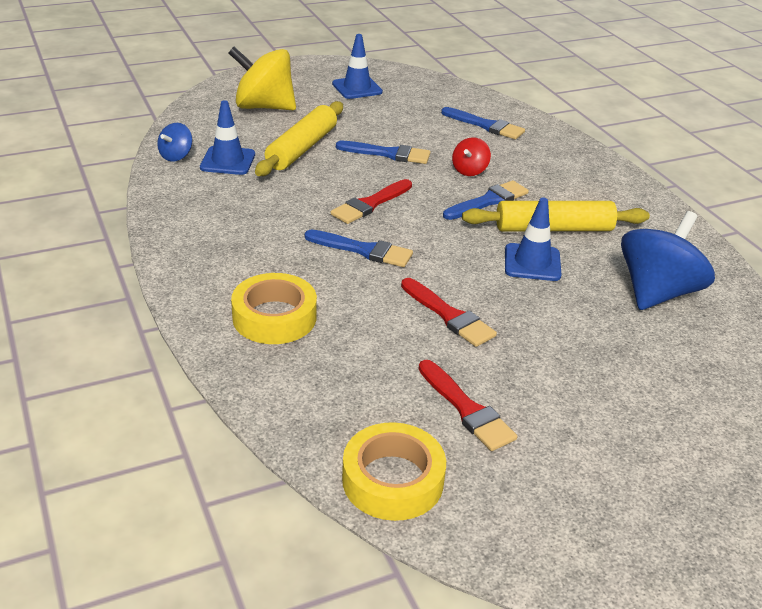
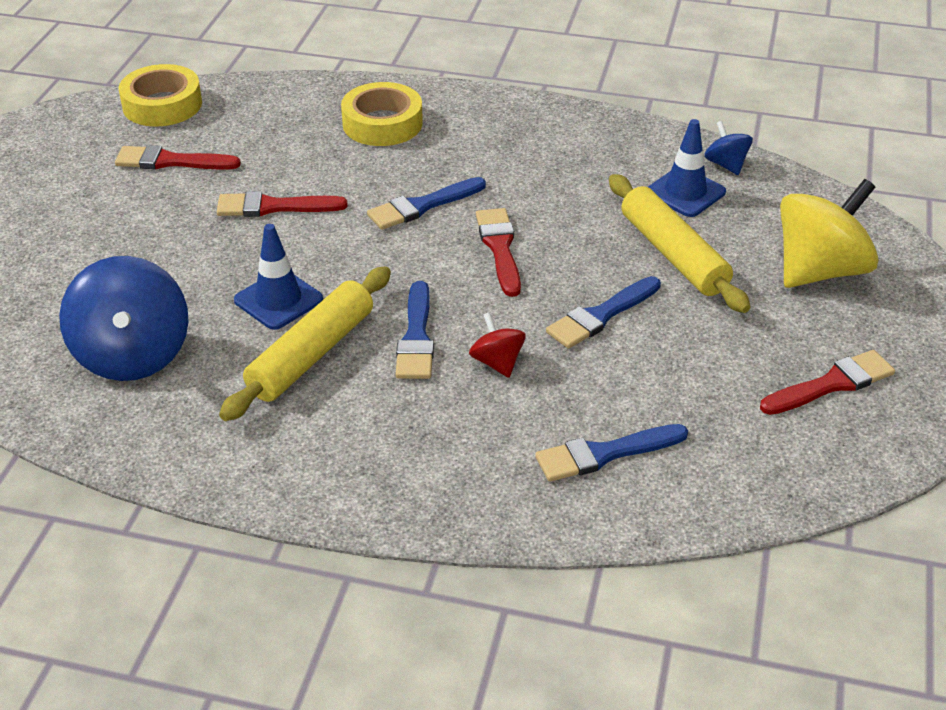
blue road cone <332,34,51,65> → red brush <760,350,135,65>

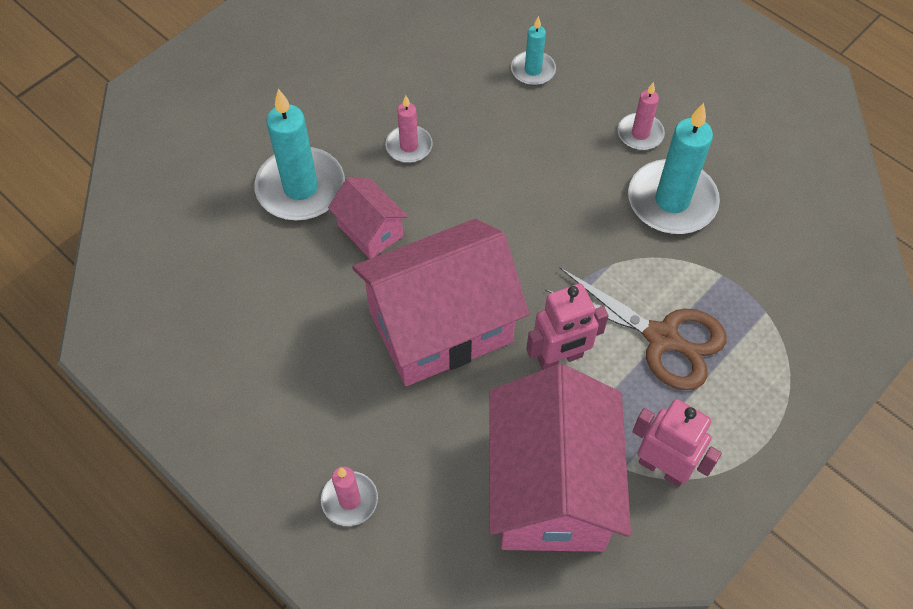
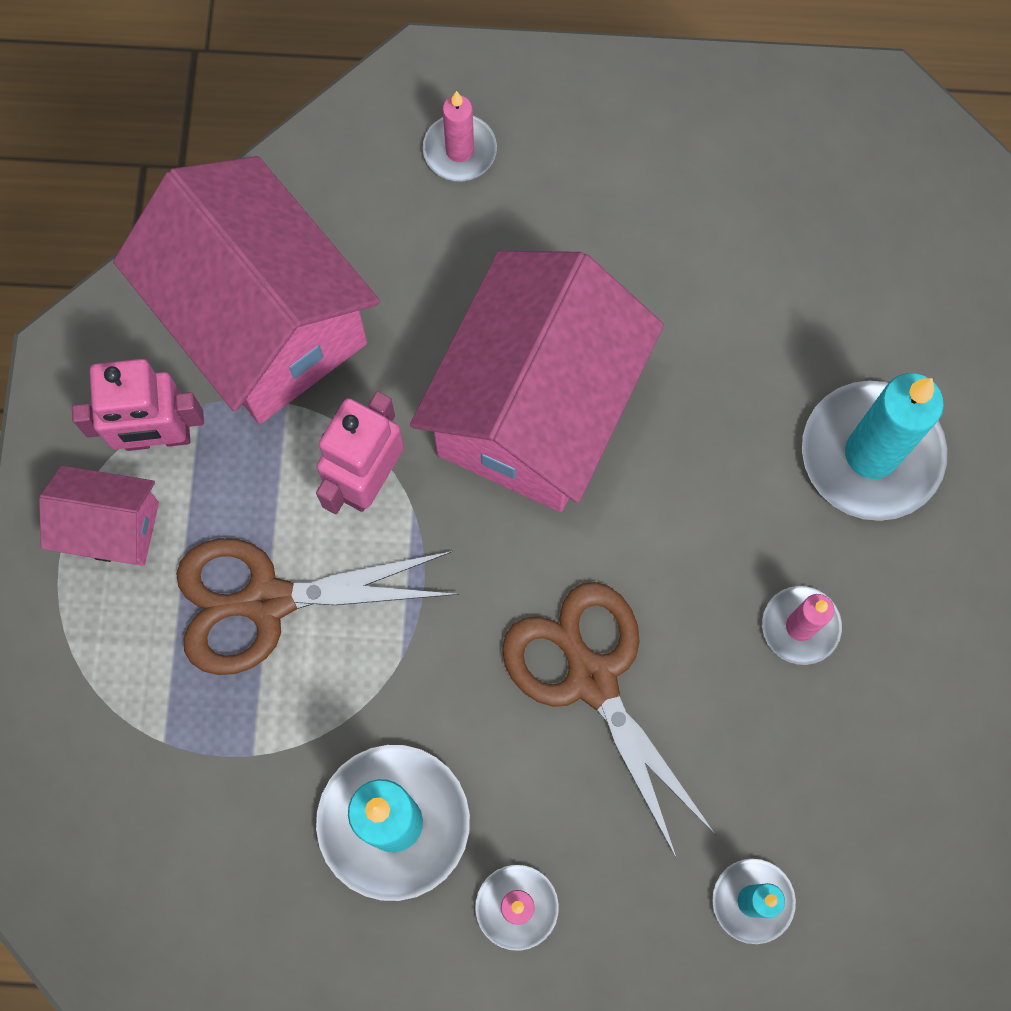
rosy toy house <328,177,80,82> → rosy toy house <39,466,120,100>, move
- → brown scissors <502,582,214,277>

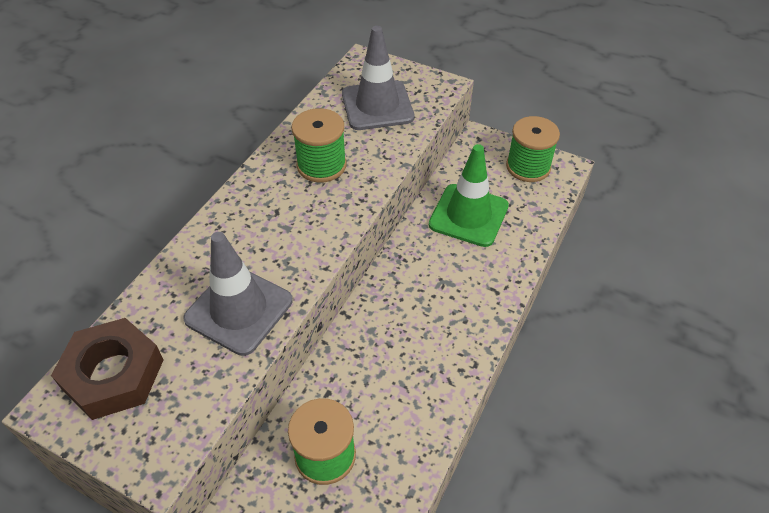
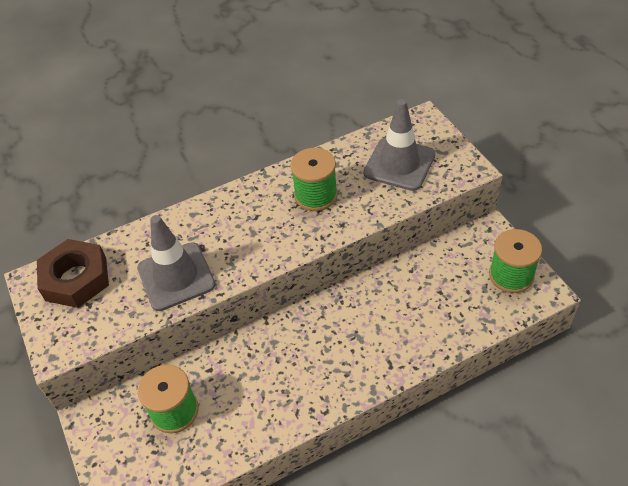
green road cone <429,144,80,103> → -

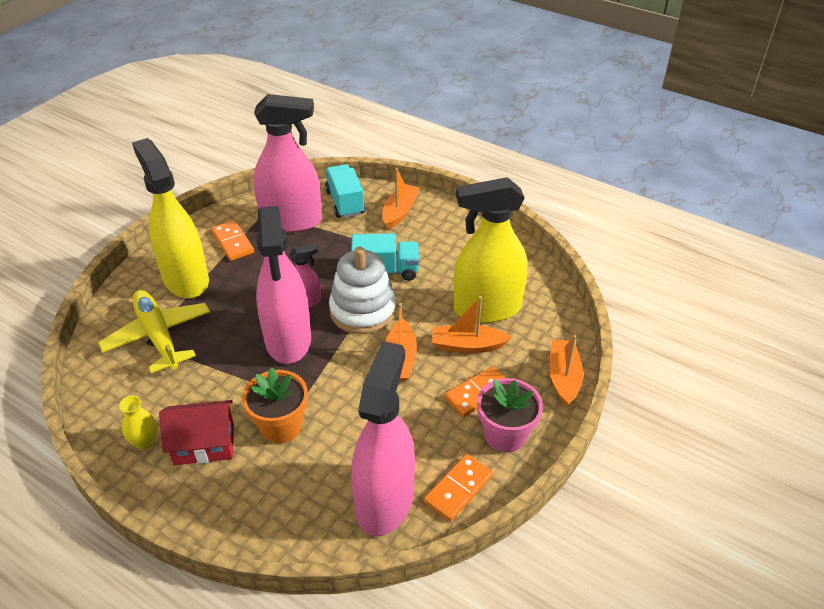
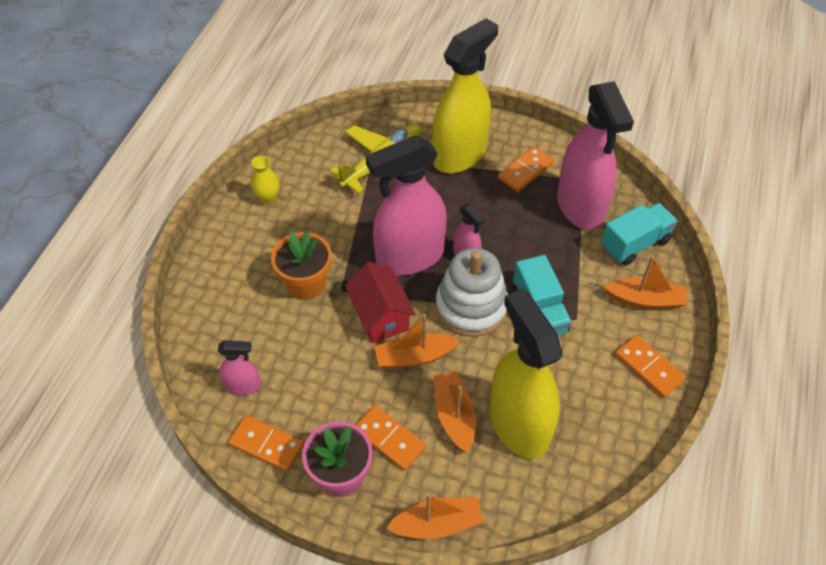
rosy spray bottle <351,341,64,195> → rosy spray bottle <218,340,43,56>, x0.45
red toy house <159,400,75,65> → red toy house <345,262,71,81>, move
- → orange domino tile <615,335,71,63>

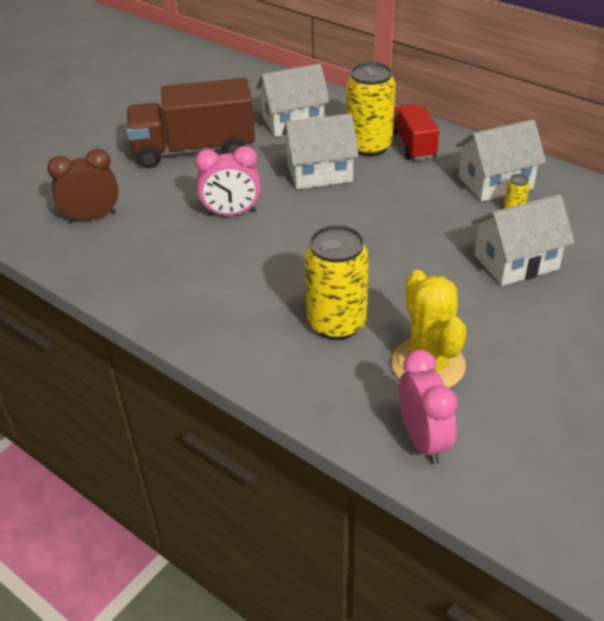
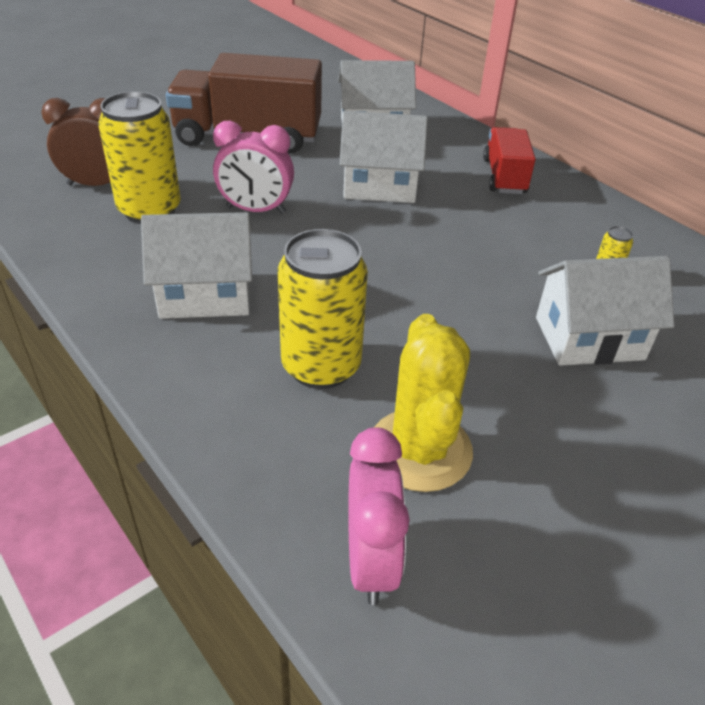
bright yellow tin <346,62,50,95> → bright yellow tin <98,91,83,133>, move
snow-white toy house <455,119,91,83> → snow-white toy house <141,212,111,107>, move

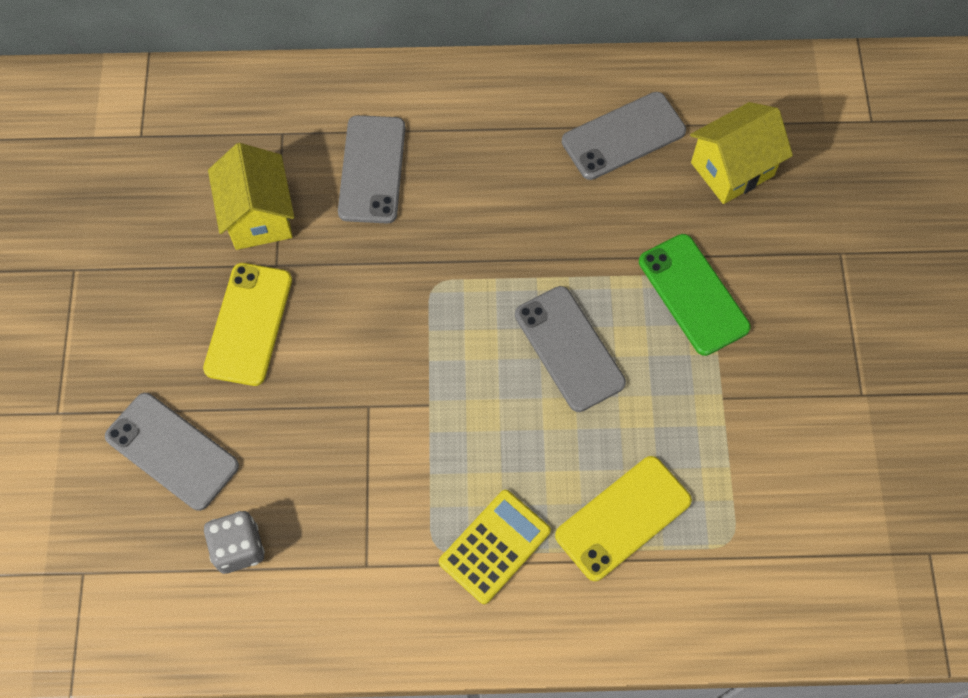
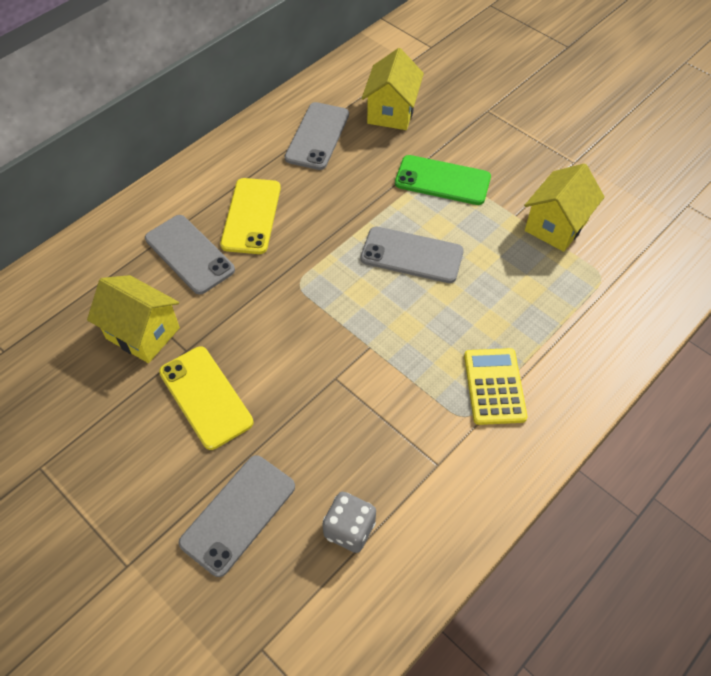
ash-grey phone <105,393,134,118> → ash-grey phone <179,455,116,122>, 45 degrees counterclockwise
bright yellow phone <555,456,137,125> → bright yellow phone <220,178,61,76>, move
- → bright yellow toy house <524,163,81,89>

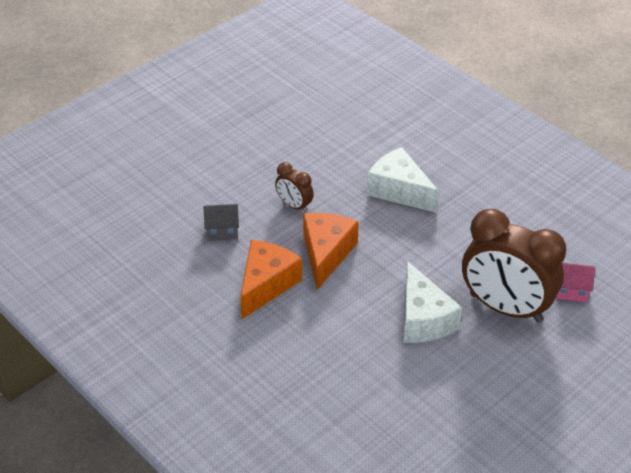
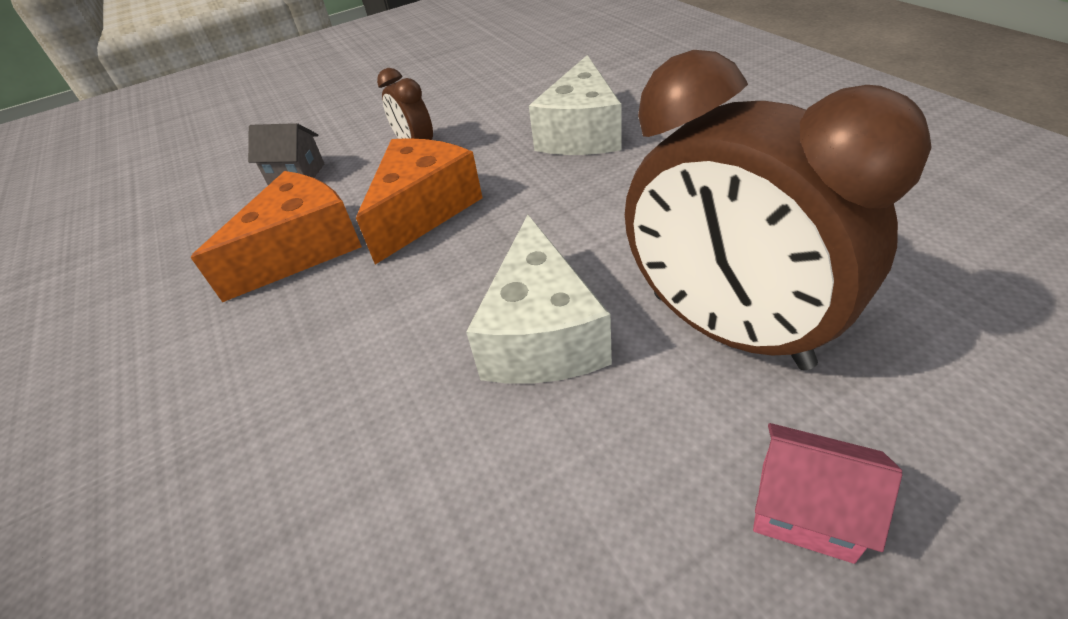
snow-white cheese <367,147,72,66> → snow-white cheese <529,55,93,100>, 135 degrees counterclockwise
rosy toy house <556,263,39,39> → rosy toy house <753,423,149,141>, move

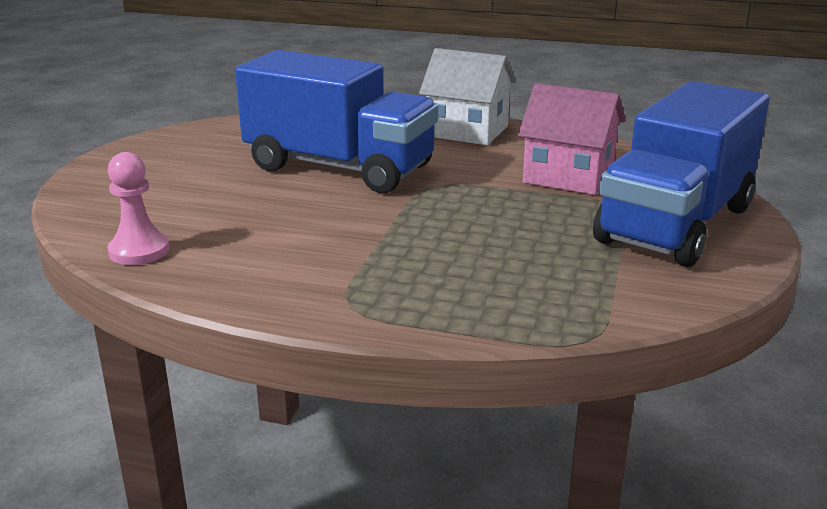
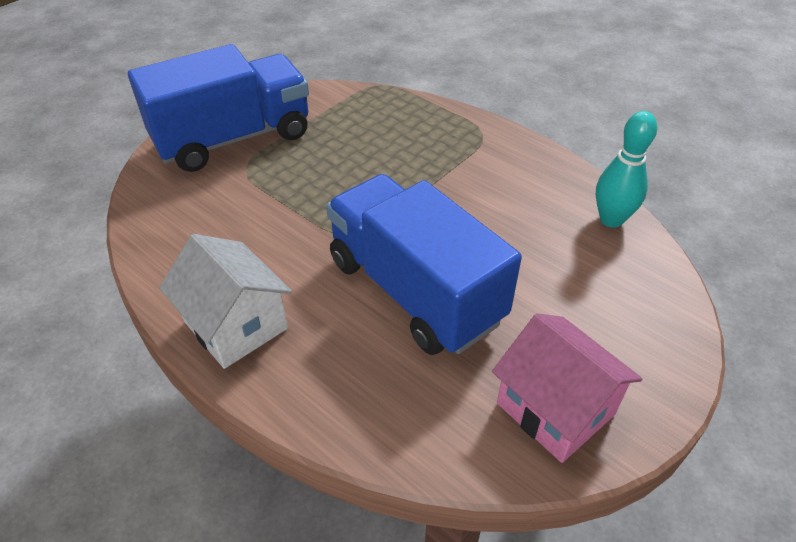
rosy toy house <518,83,107,112> → rosy toy house <492,313,150,150>, move
rosy chess pawn <107,152,62,113> → turquoise tenpin <596,111,61,117>

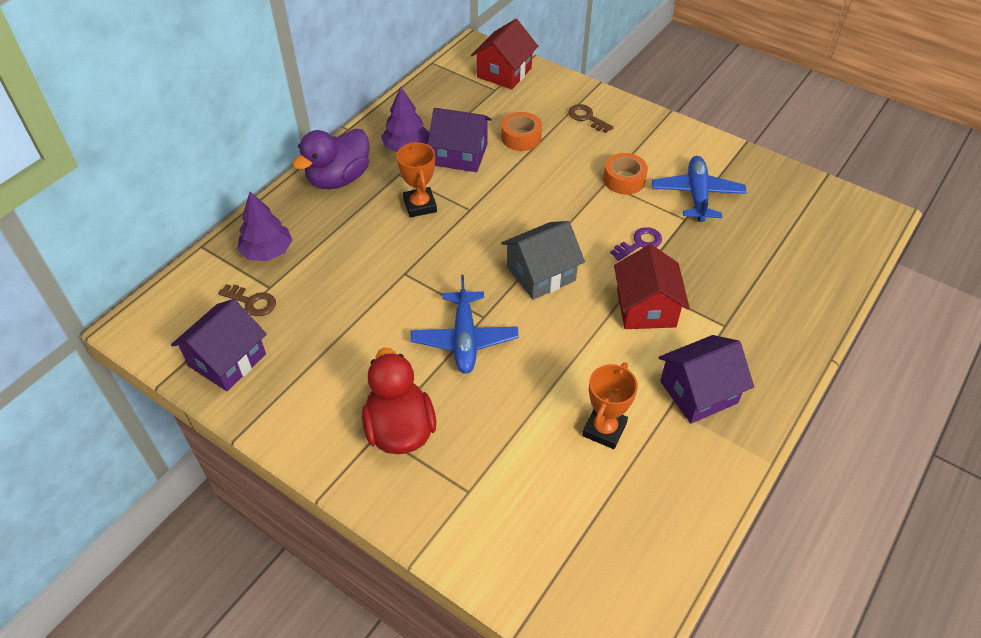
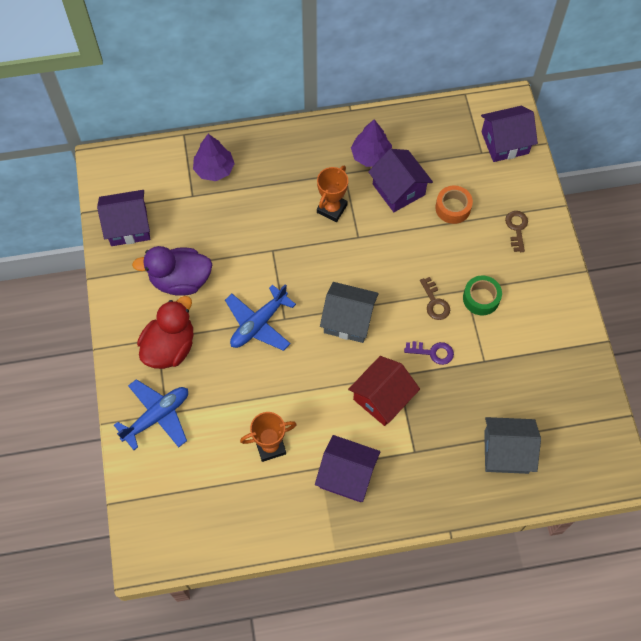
red toy house <471,19,67,70> → purple toy house <481,106,57,56>
purple toy duck <292,129,77,60> → purple toy duck <132,246,80,50>, move
orange tape <603,153,45,41> → green tape <463,276,39,39>
blue aeroplane <652,156,95,66> → blue aeroplane <114,379,74,71>, move
brown key <218,284,58,32> → brown key <420,277,30,43>, move
- → ash-grey toy house <484,417,57,57>

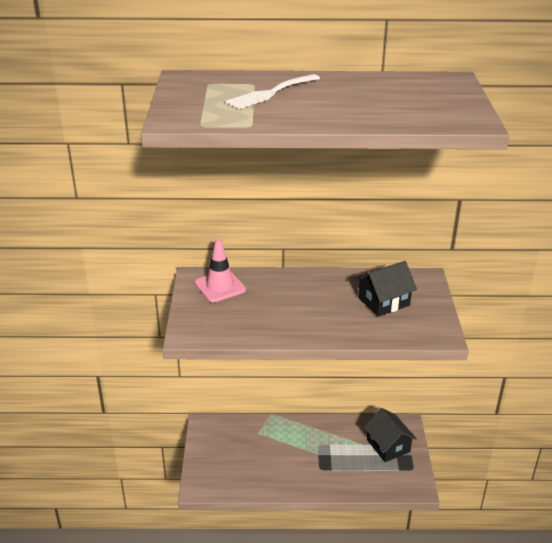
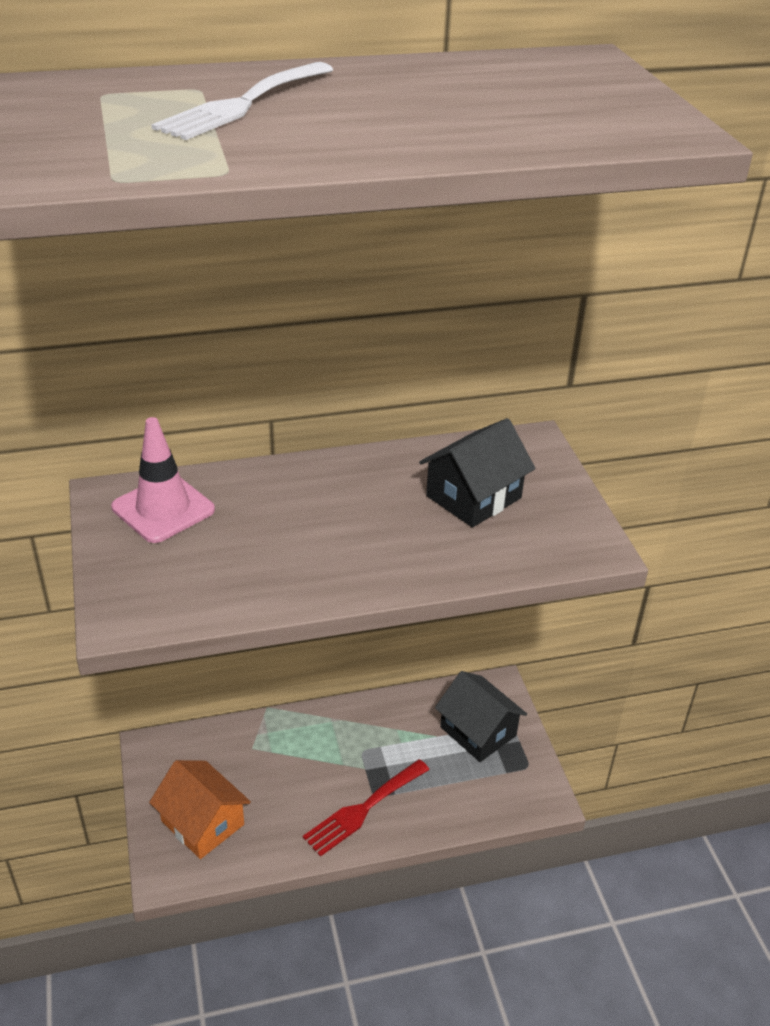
- → red table fork <303,759,126,98>
- → orange toy house <149,760,102,99>

